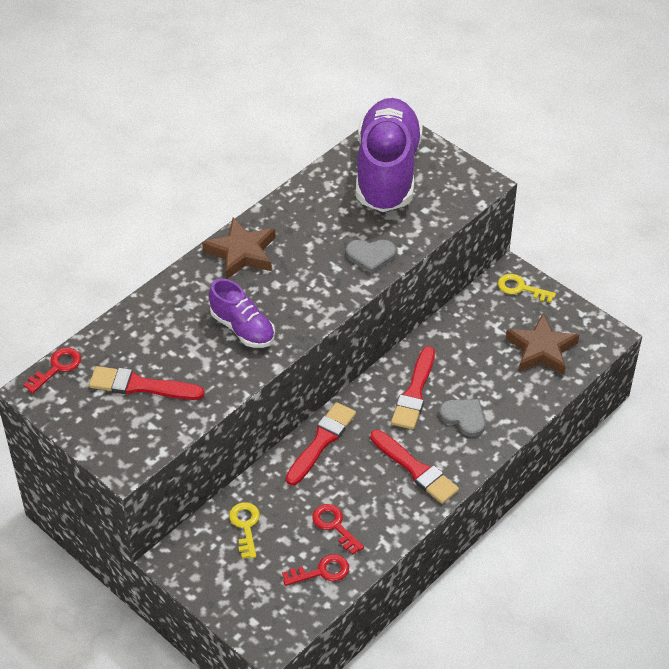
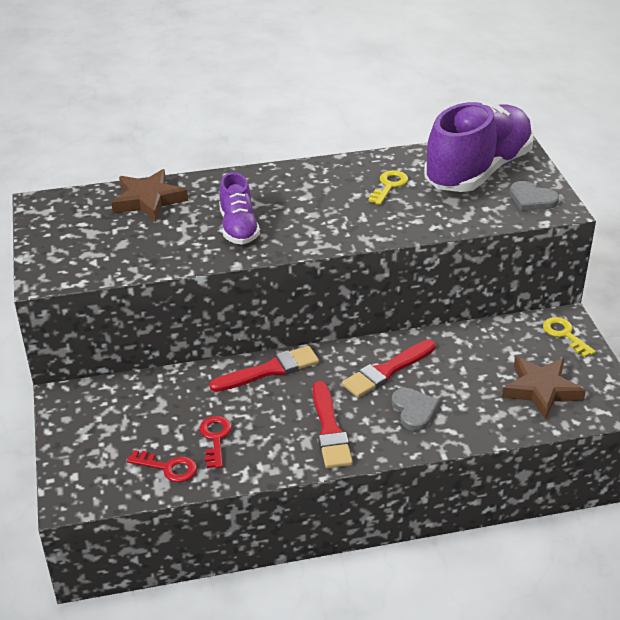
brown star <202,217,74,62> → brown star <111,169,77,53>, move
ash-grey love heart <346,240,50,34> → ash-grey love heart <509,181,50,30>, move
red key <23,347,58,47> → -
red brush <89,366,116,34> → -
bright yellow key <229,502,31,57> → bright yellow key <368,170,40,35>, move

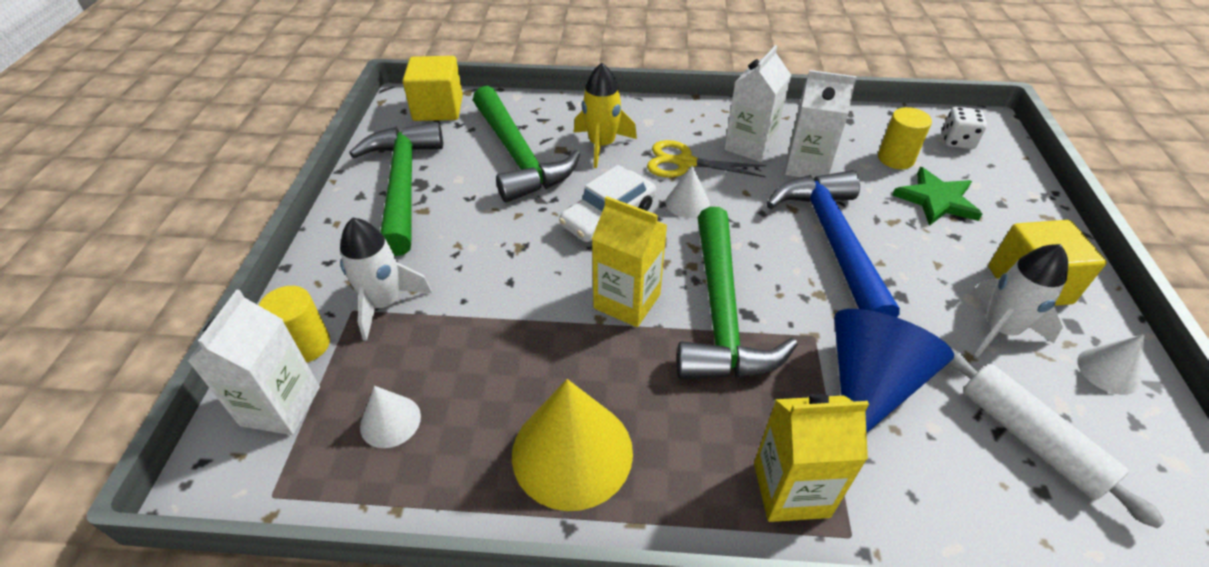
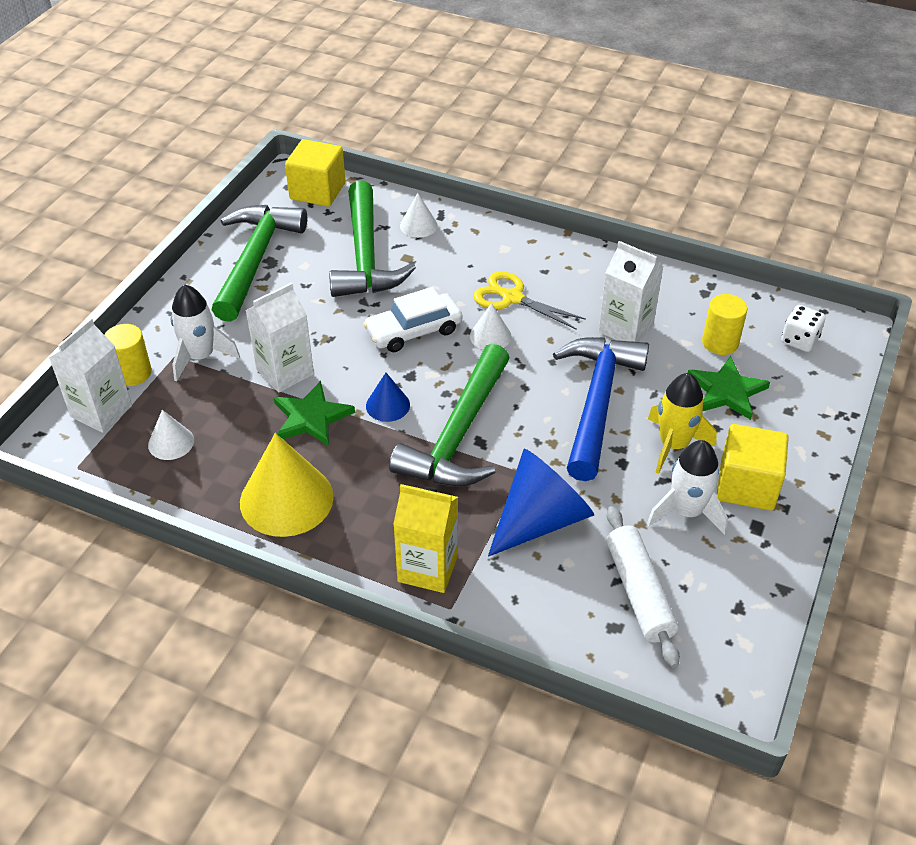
snow-white milk carton <724,45,67,117> → snow-white milk carton <246,283,68,110>, move
bright yellow spaceship <574,63,63,105> → bright yellow spaceship <648,373,69,101>, move
bright yellow milk carton <592,196,75,131> → blue cone <366,373,44,49>
snow-white cone <1077,334,68,61> → snow-white cone <400,193,38,45>, move
- → green star <273,381,82,66>

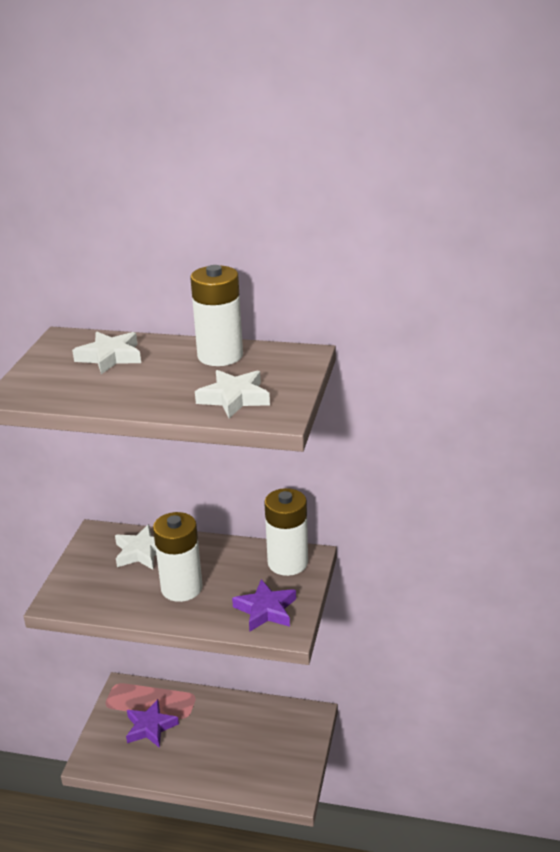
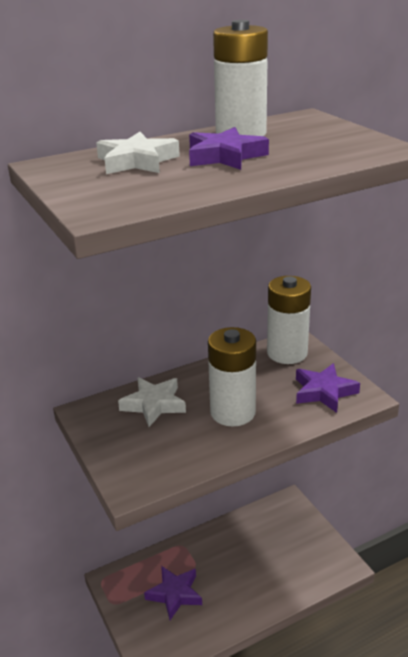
snow-white star <195,370,75,48> → -
- → purple star <189,127,80,43>

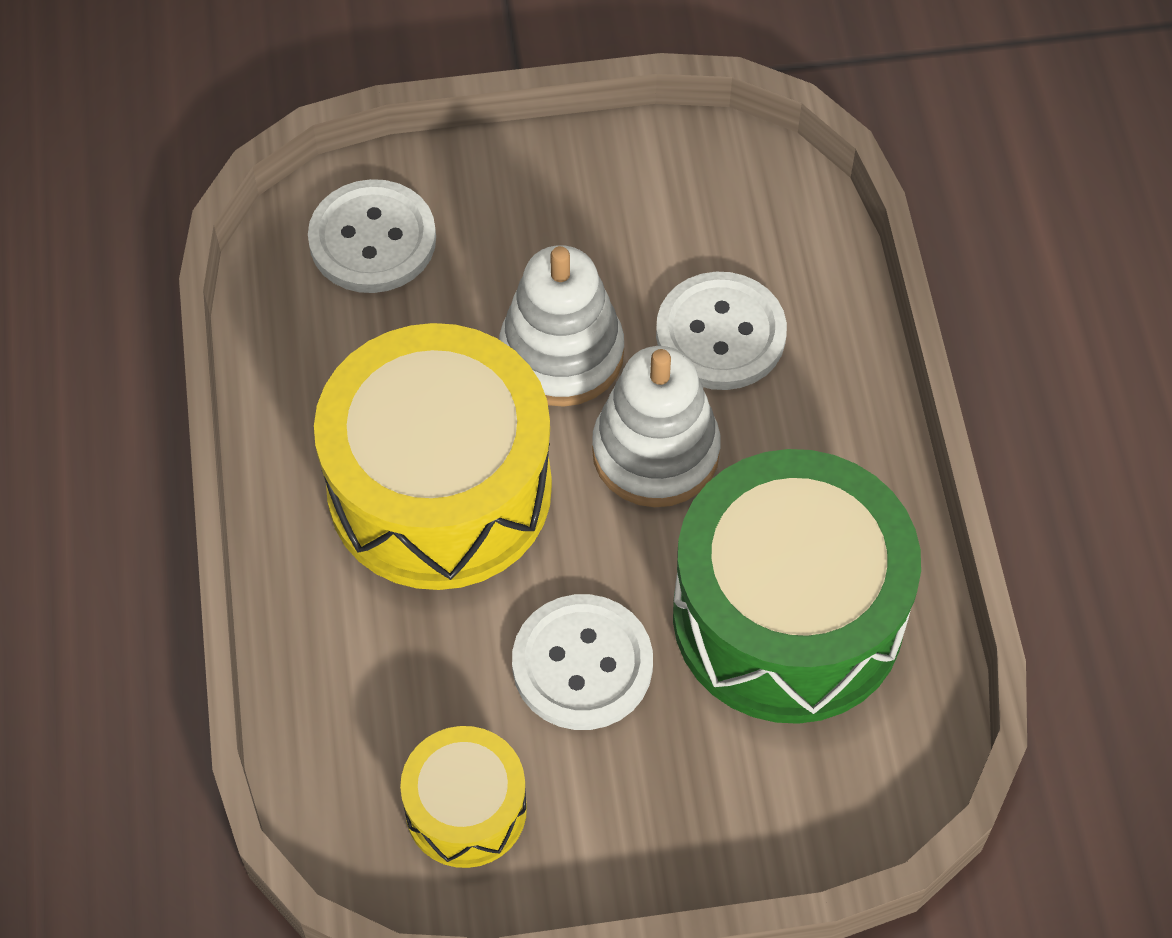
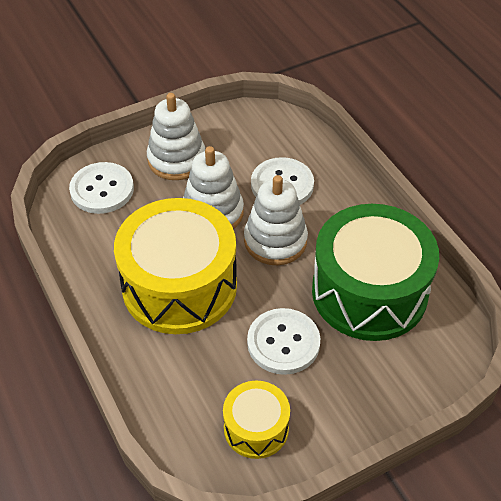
- → snow-white stacking rings <147,93,58,87>

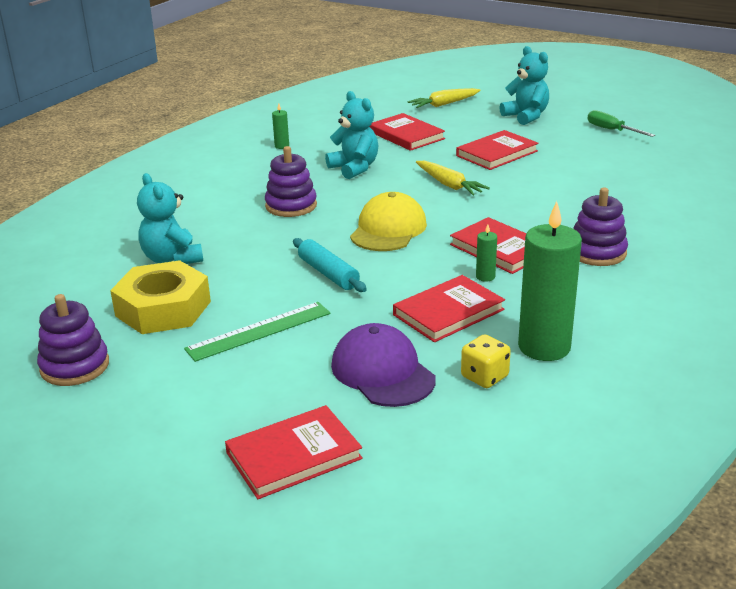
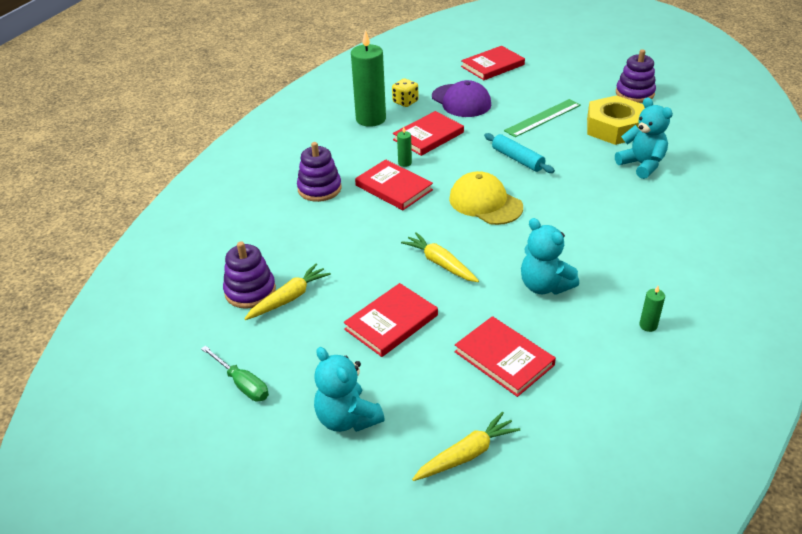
purple stacking rings <265,146,52,71> → purple stacking rings <223,241,53,68>, move
bright yellow peaked cap <350,192,77,59> → bright yellow peaked cap <449,171,74,54>, 120 degrees clockwise
- → bright yellow carrot <244,263,87,57>

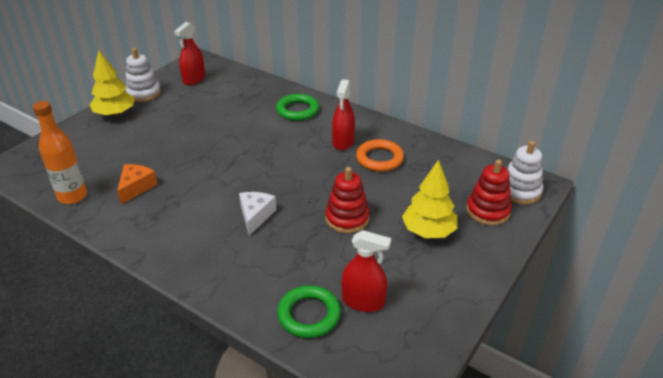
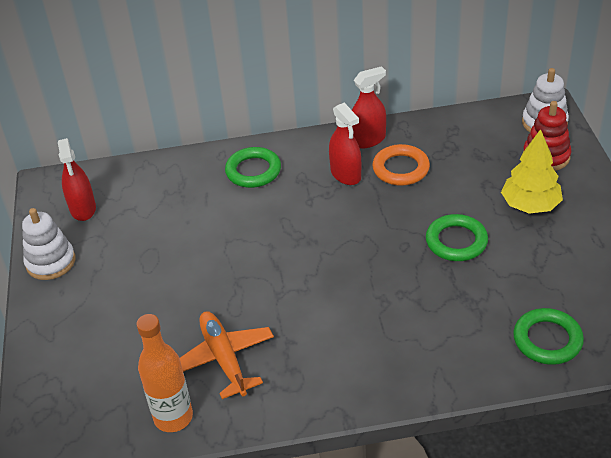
bright yellow fir tree <90,50,45,67> → -
orange cheese <117,164,41,40> → orange aeroplane <180,311,94,88>
red stacking rings <326,167,44,66> → green hoop <426,214,62,47>
snow-white cheese <239,192,38,44> → -
red spray bottle <342,230,49,82> → red spray bottle <352,66,34,83>, move

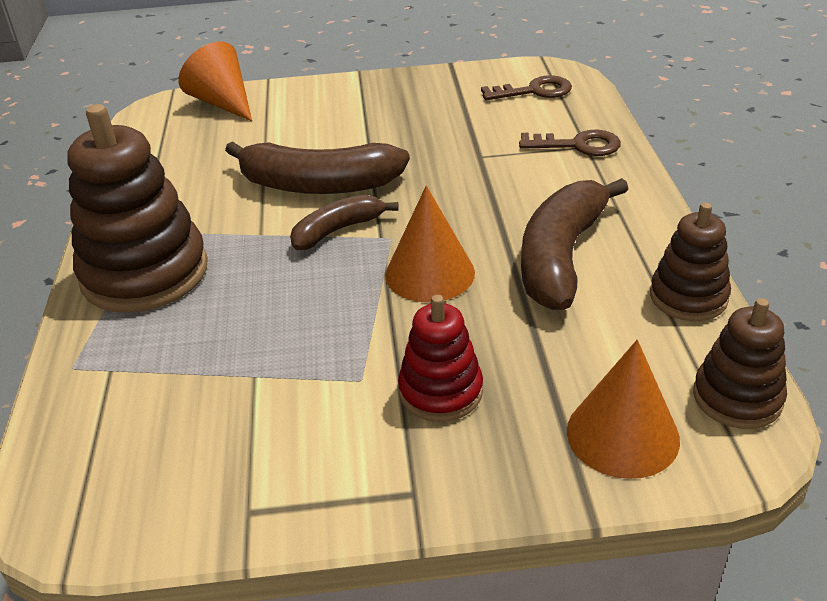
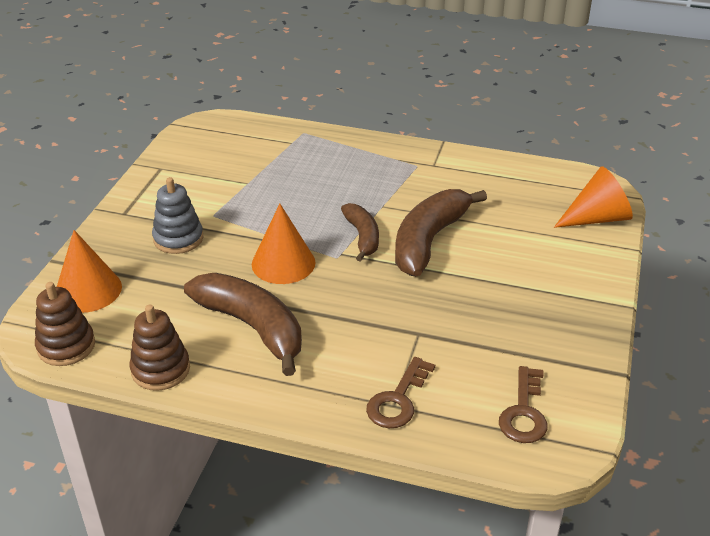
brown stacking rings <67,104,141,209> → -
red stacking rings <398,295,85,127> → ash-grey stacking rings <152,177,52,77>

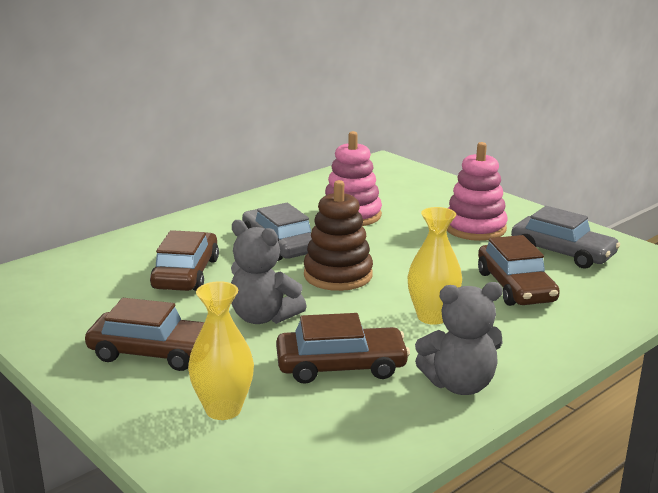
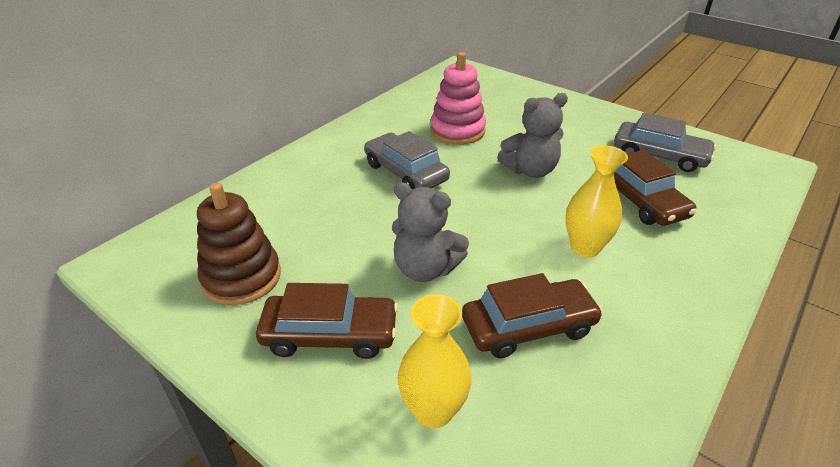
rosy stacking rings <447,142,61,99> → -
brown stacking rings <304,180,69,111> → brown stacking rings <197,183,84,122>, move
brown car <150,230,69,61> → -
ash-grey stuffed bear <415,282,88,113> → ash-grey stuffed bear <497,93,71,85>, move

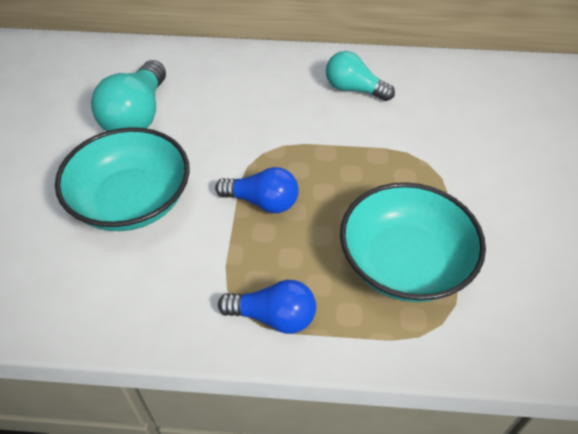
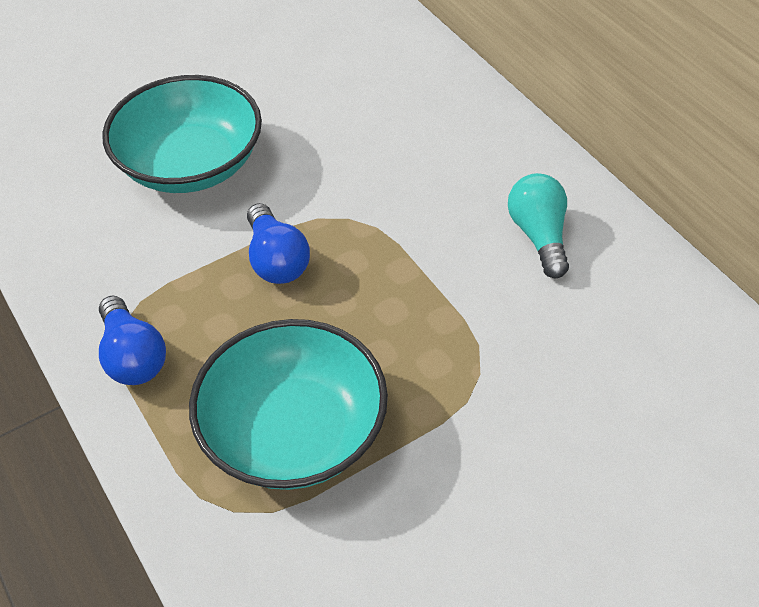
turquoise bulb <91,60,75,71> → -

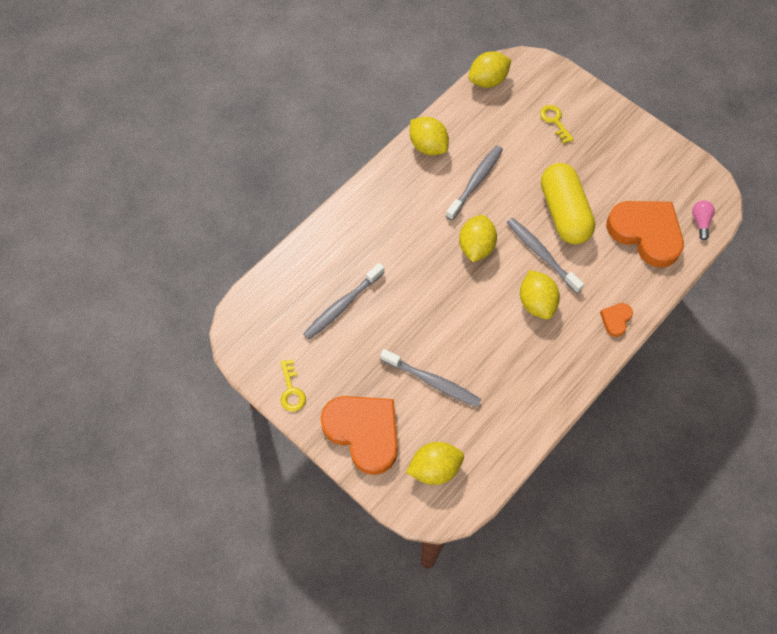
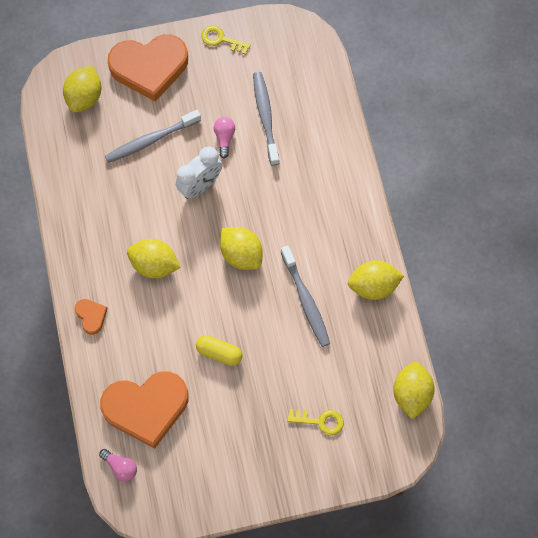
bright yellow pill <541,163,54,81> → bright yellow pill <196,335,46,31>, x0.50
ash-grey dental brush <507,218,77,75> → -
- → rosy bulb <214,117,21,41>
- → snow-white alarm clock <176,146,46,53>

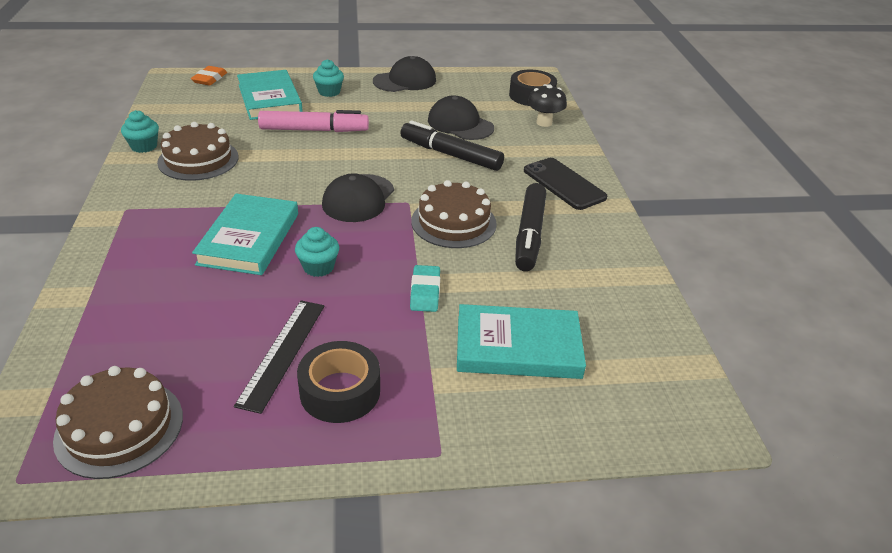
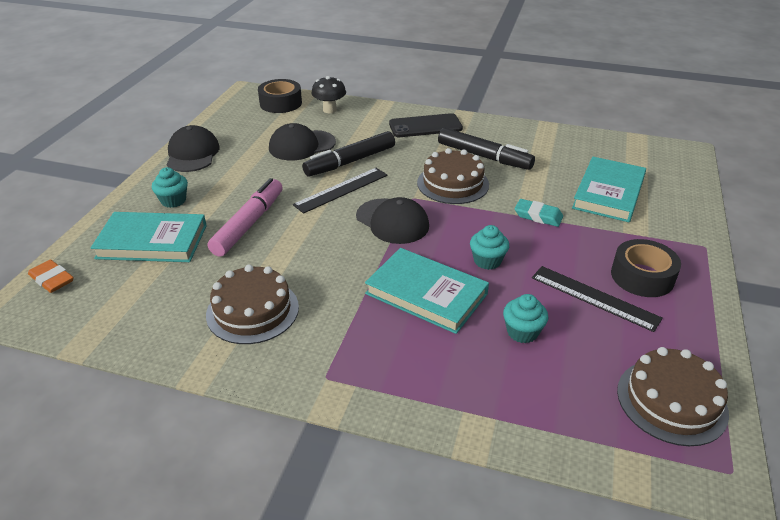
turquoise muffin <121,110,38,43> → turquoise muffin <503,294,45,49>, move
- → jet-black ruler <293,168,95,46>

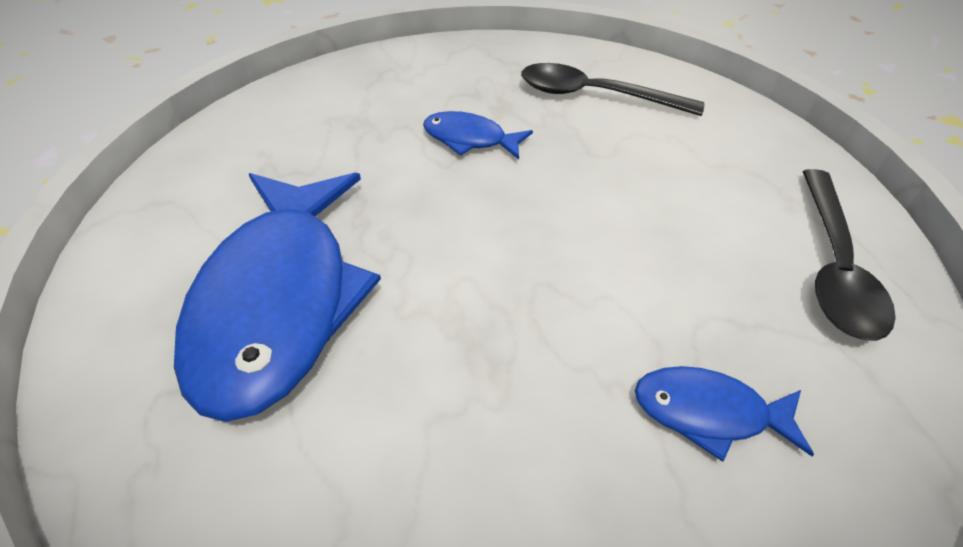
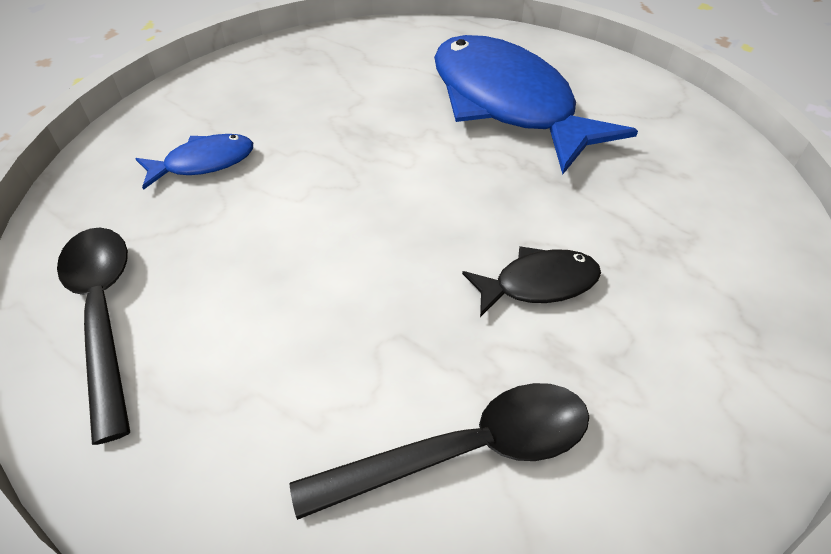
blue fish figure <423,111,110,48> → jet-black fish figure <462,246,139,71>

